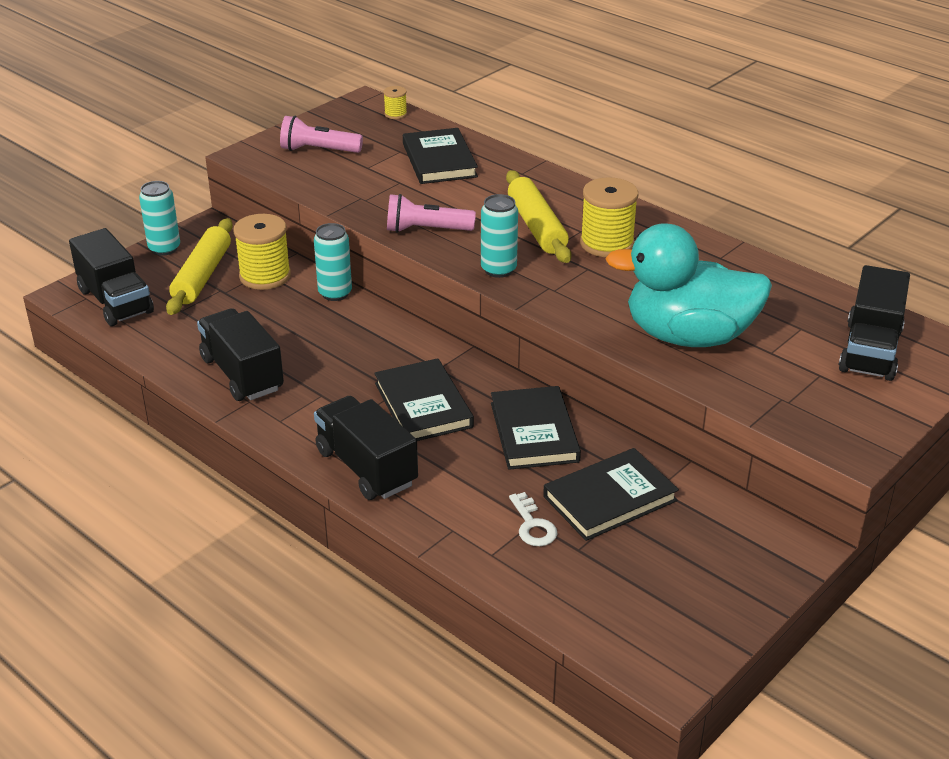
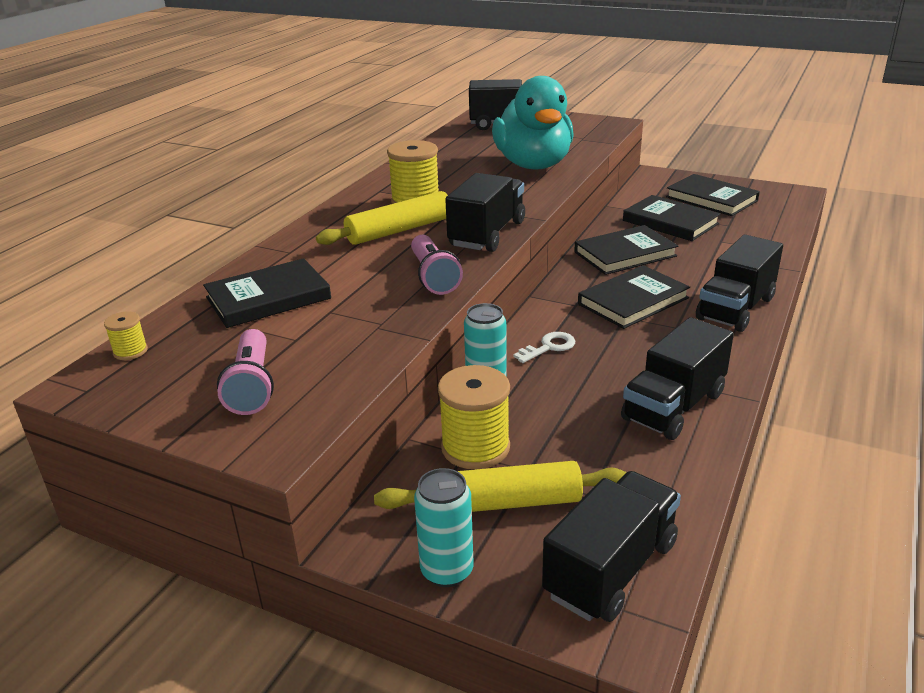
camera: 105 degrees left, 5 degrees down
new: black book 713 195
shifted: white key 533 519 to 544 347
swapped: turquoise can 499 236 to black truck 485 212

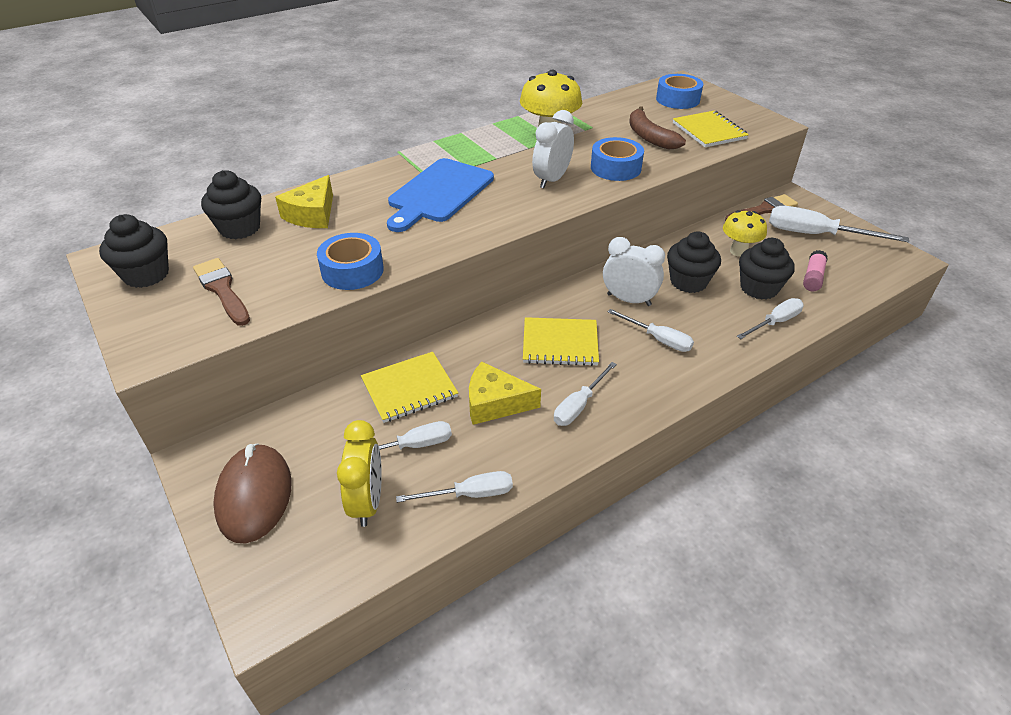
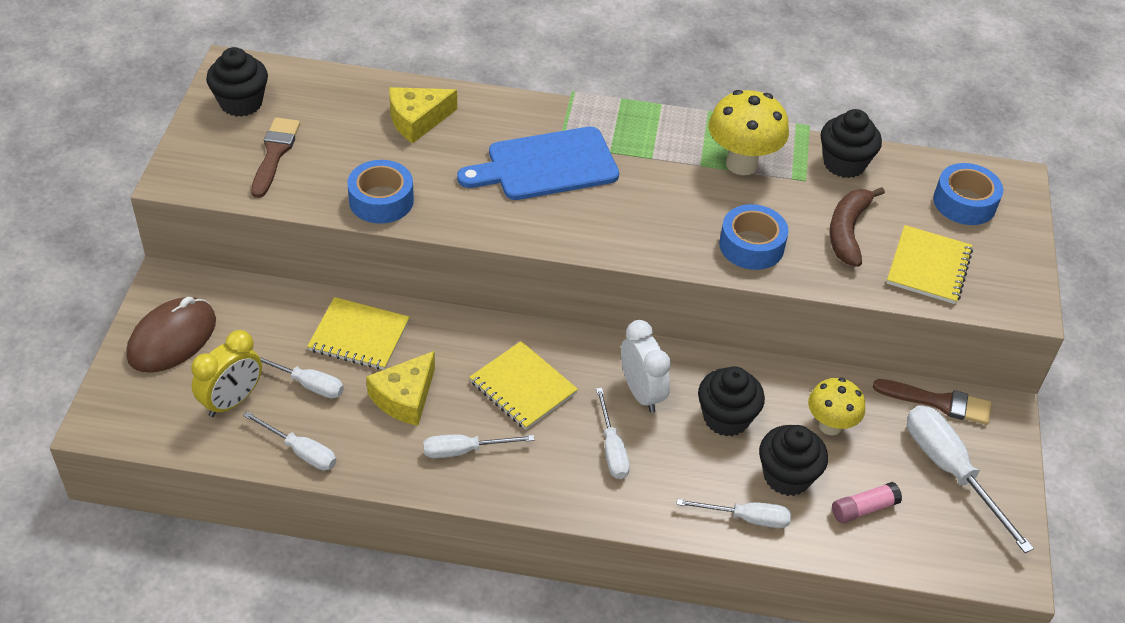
camera: 40 degrees right, 5 degrees up
gone: white clock 553 149
shifted: black cupcake 231 204 to 851 143
rotated: yellow cheese 505 393 = 400 388 105 degrees counterclockwise

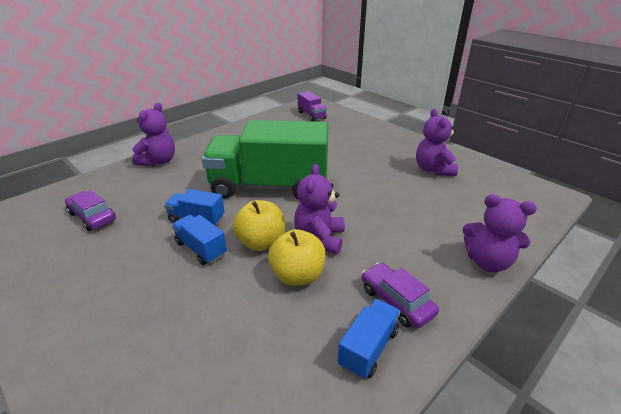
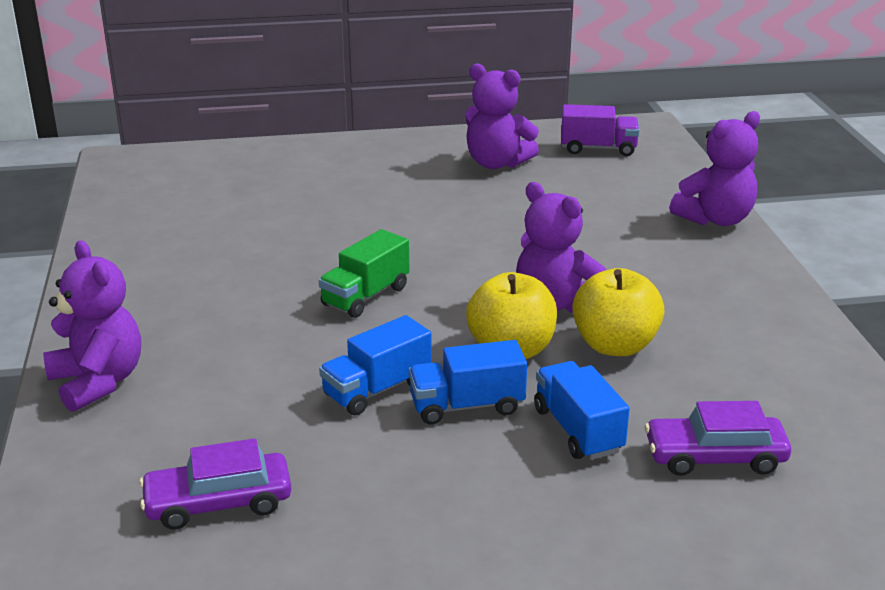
camera: 55 degrees left, 5 degrees down
shifted: blue truck 369 339 to 582 410; purple truck 312 106 to 600 130; purple car 400 295 to 718 438
scaled: green truck 265 160 = 364 273 x0.42

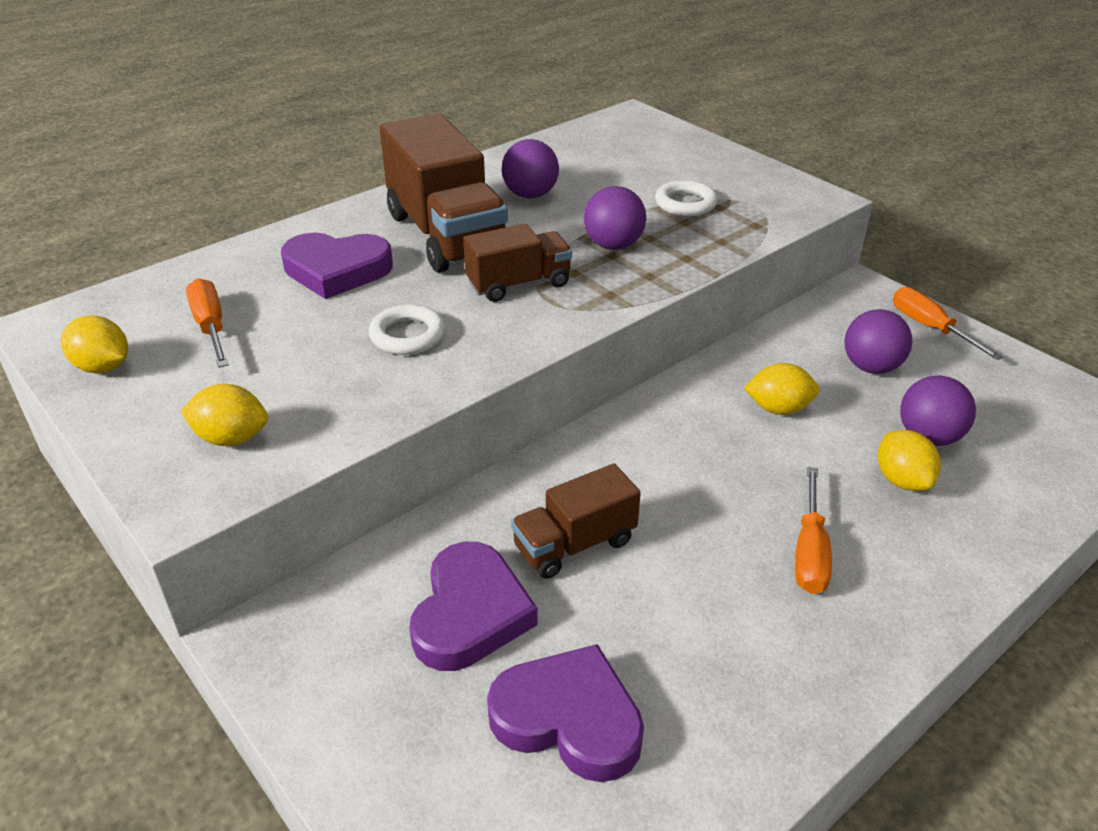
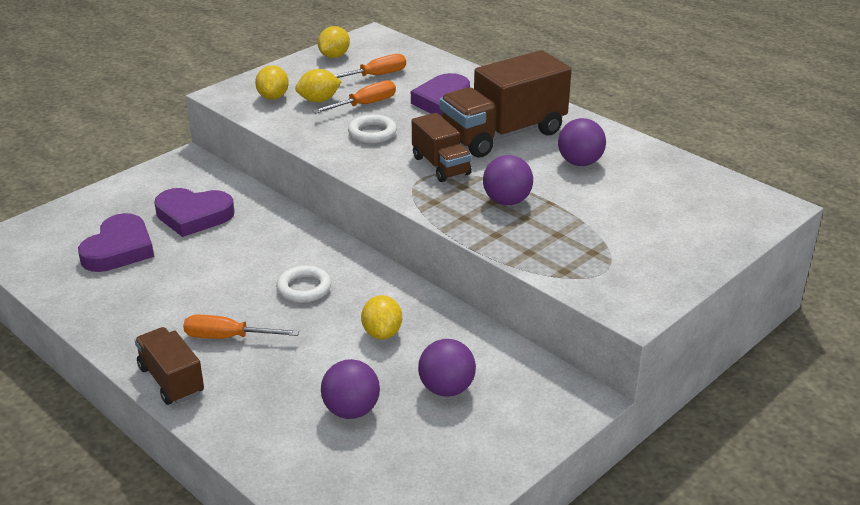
camera: 85 degrees right, 5 degrees down
shifted: brown truck 576 521 to 169 366; white ring 686 198 to 303 284; yellow lemon 909 460 to 318 85; orange screwdriver 948 323 to 354 97

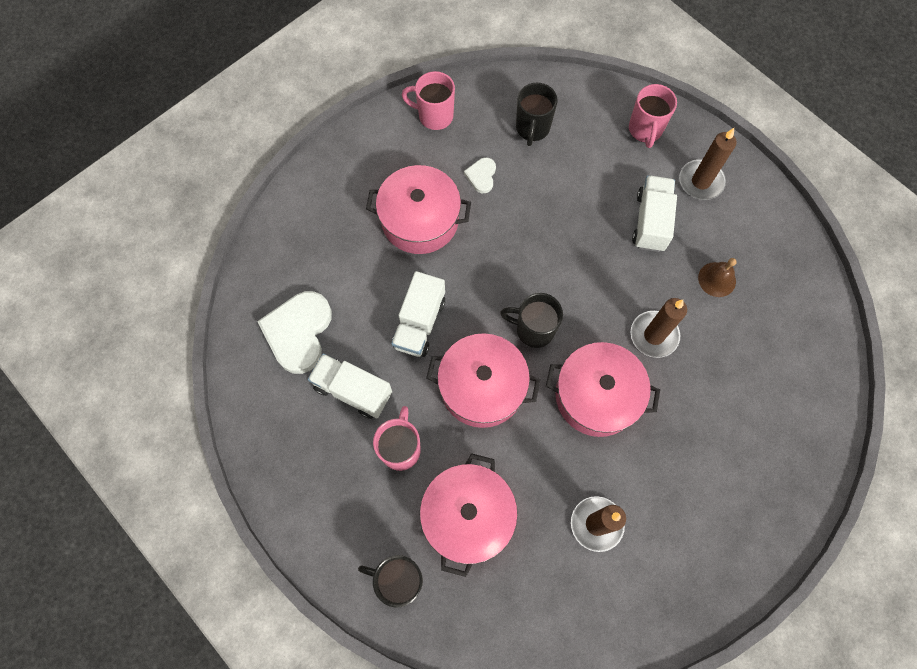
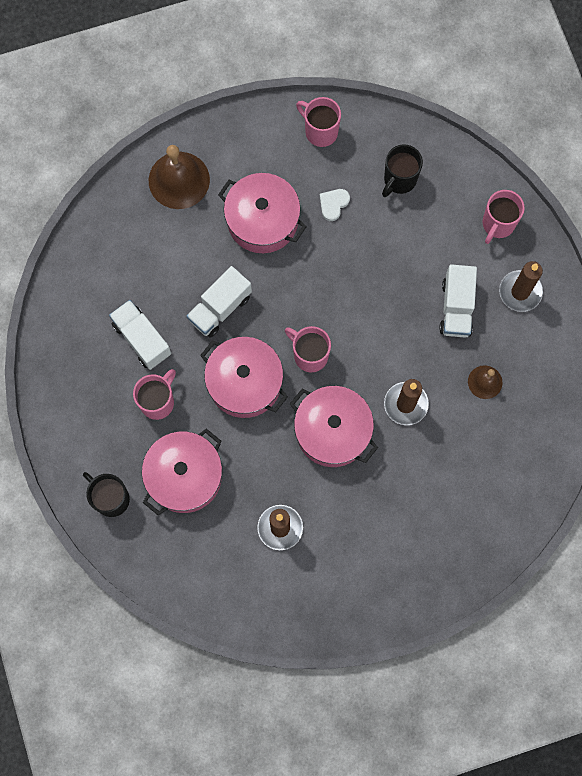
camera: 25 degrees right, 5 degrees up
gone: white heart 294 332
new: brown bell 179 177
repainted: black mug 531 320 to pink mug 308 349
rotated: white truck 654 213 = 458 301 150 degrees clockwise

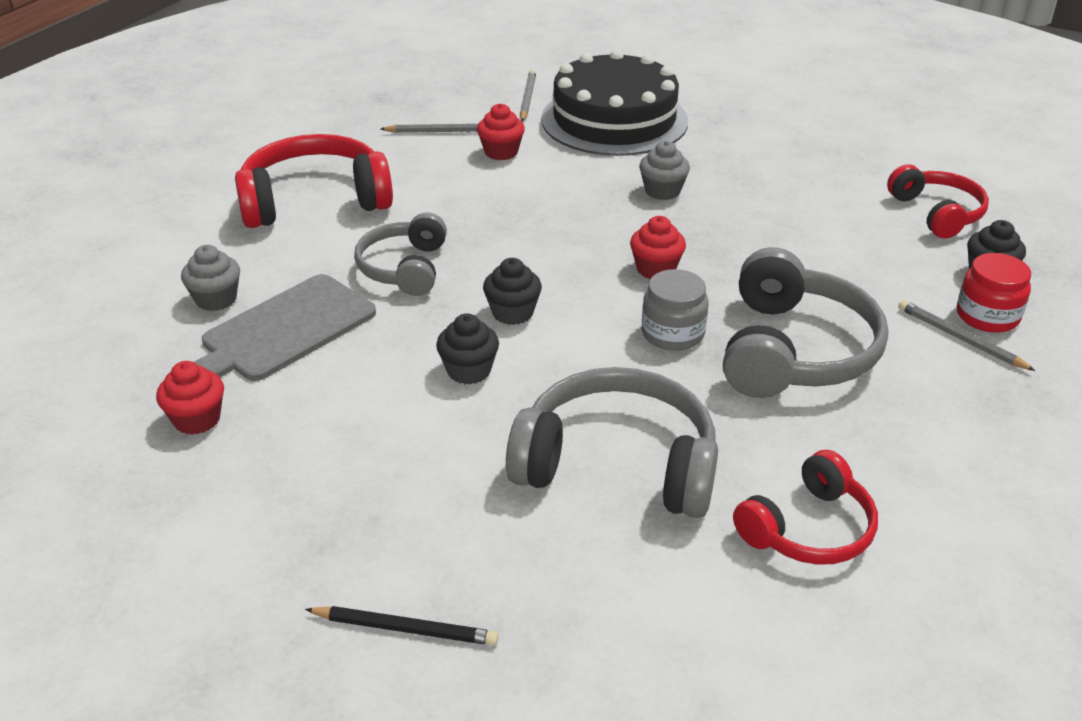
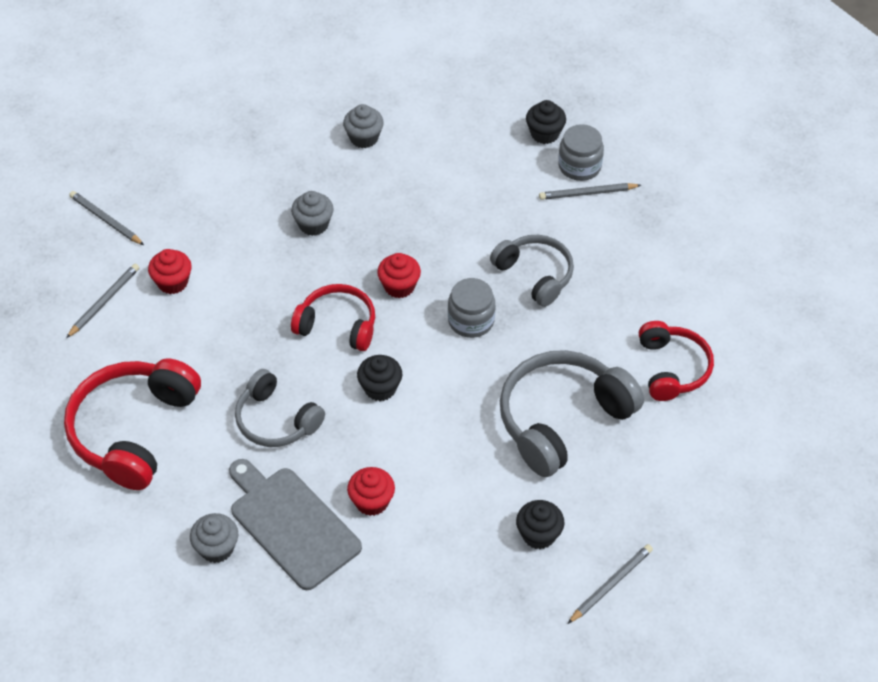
camera: 55 degrees left, 15 degrees up
gone: black cake 614 102
new: grey cupcake 363 126
shifted: red headphones 938 201 to 333 317; red cupcake 190 398 to 371 491; black cupcake 467 349 to 540 524
repainted: red jar 994 293 to grey jar 581 152; black pencil 401 626 to grey pencil 610 584
rotated: grey cutting board 285 327 = 295 524 150 degrees clockwise
scaled: grey headphones 806 322 = 532 271 x0.63

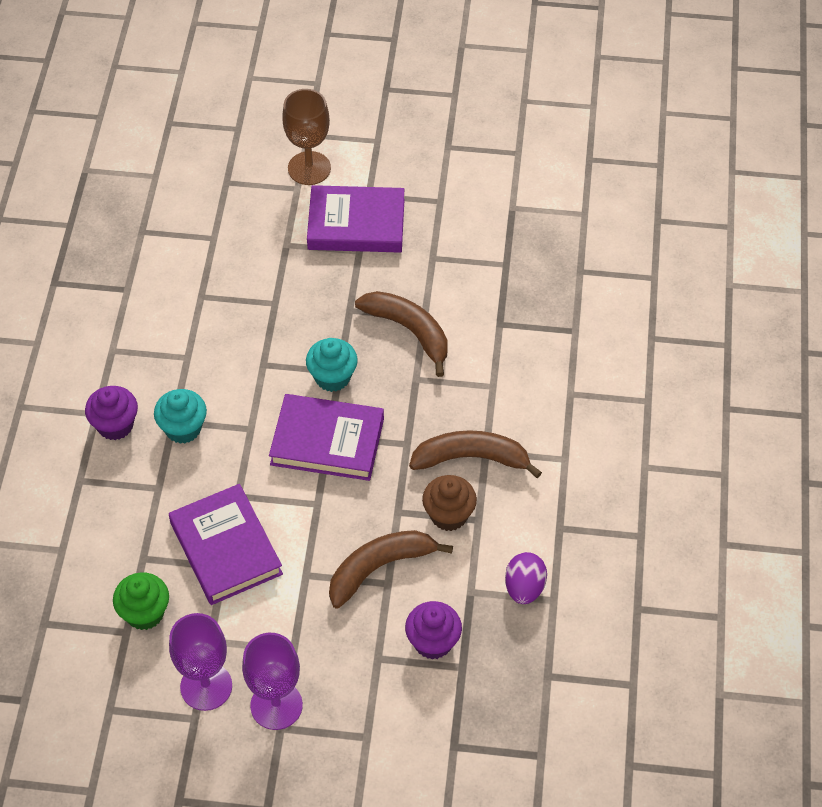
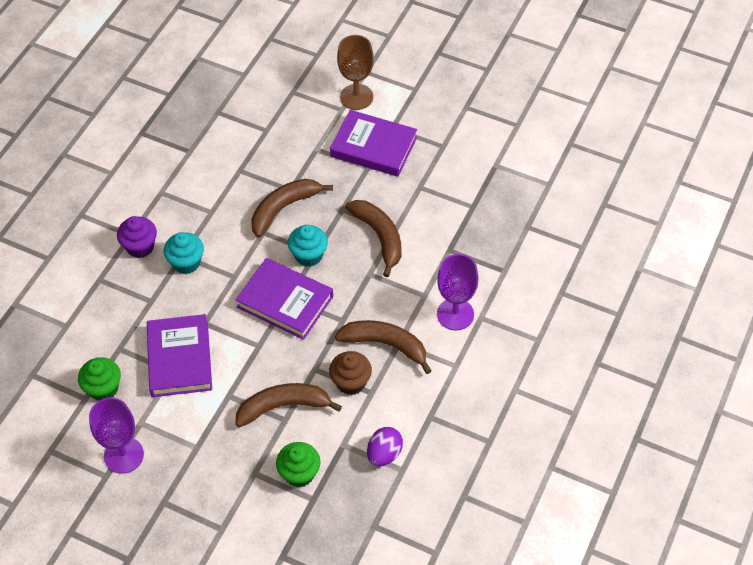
camera: 20 degrees right, 0 degrees up
new: brown banana 292 208
shifted: purple goblet 272 681 to 457 292
repainted: purple cupcake 433 630 to green cupcake 298 464

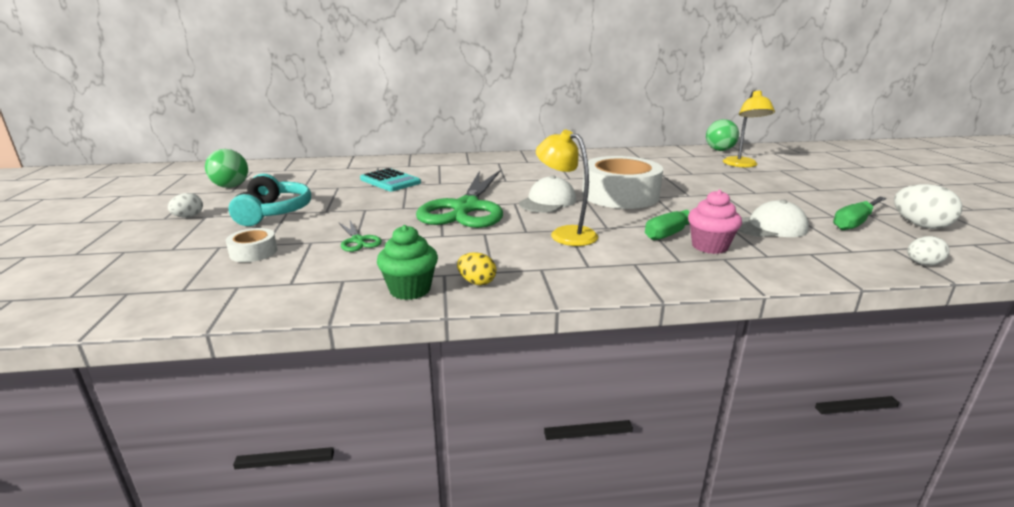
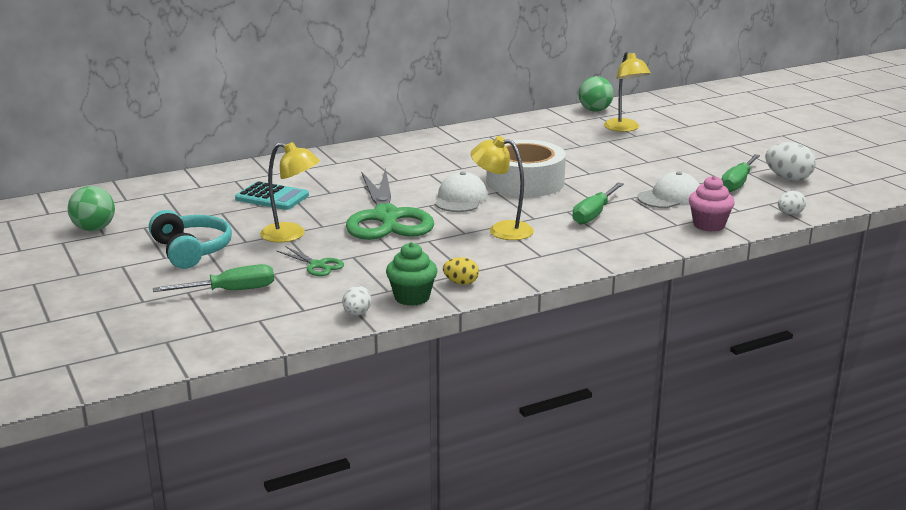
camera: 20 degrees left, 0 degrees up
new: yellow lamp 290 192
shifted: white egg 185 205 to 356 301; pink cupcake 715 222 to 712 204
swapped: white tape 251 245 to green screwdriver 213 278

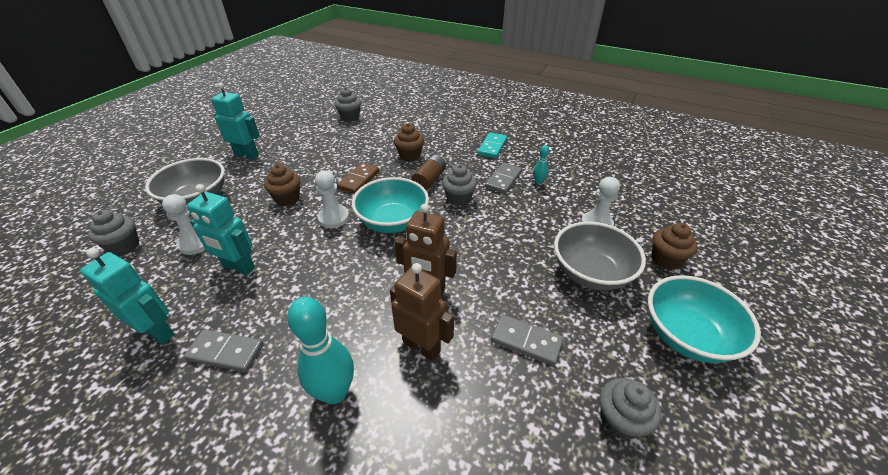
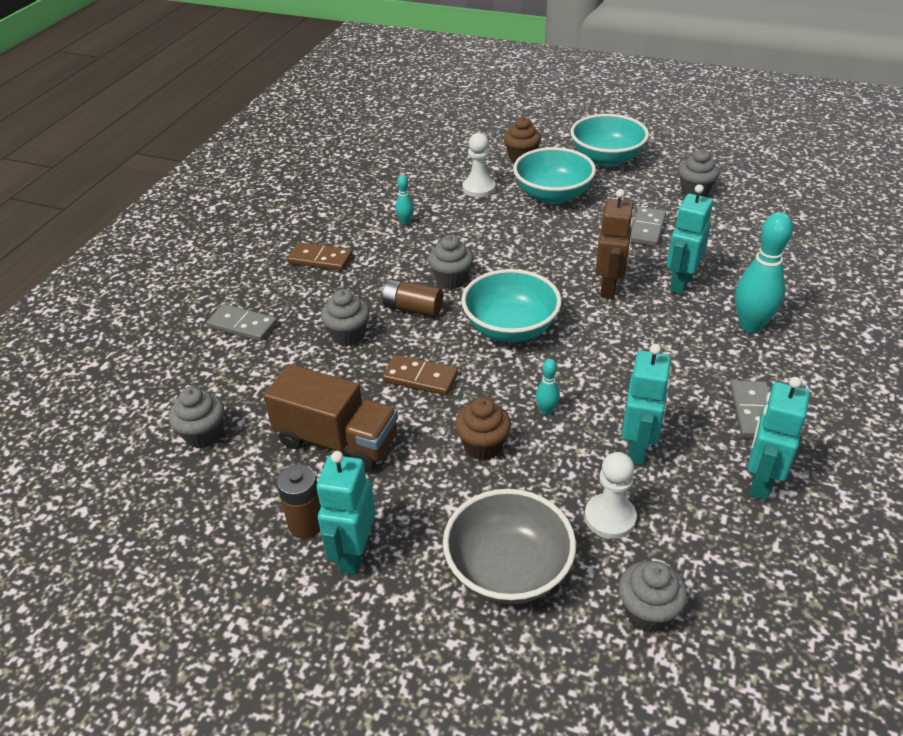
camera: 95 degrees left, 0 degrees up
gone: white pawn 332 199
new: brown truck 331 418; brown battery 299 501; turquoise bowling pin 548 387
shifted: grey domino 503 178 to 242 323
repainted: turquoise domino 492 145 to brown domino 320 256; brown cupcake 409 143 to grey cupcake 345 317; grey bowl 600 256 to turquoise bowl 554 175; brown robot 422 312 to turquoise robot 689 239

